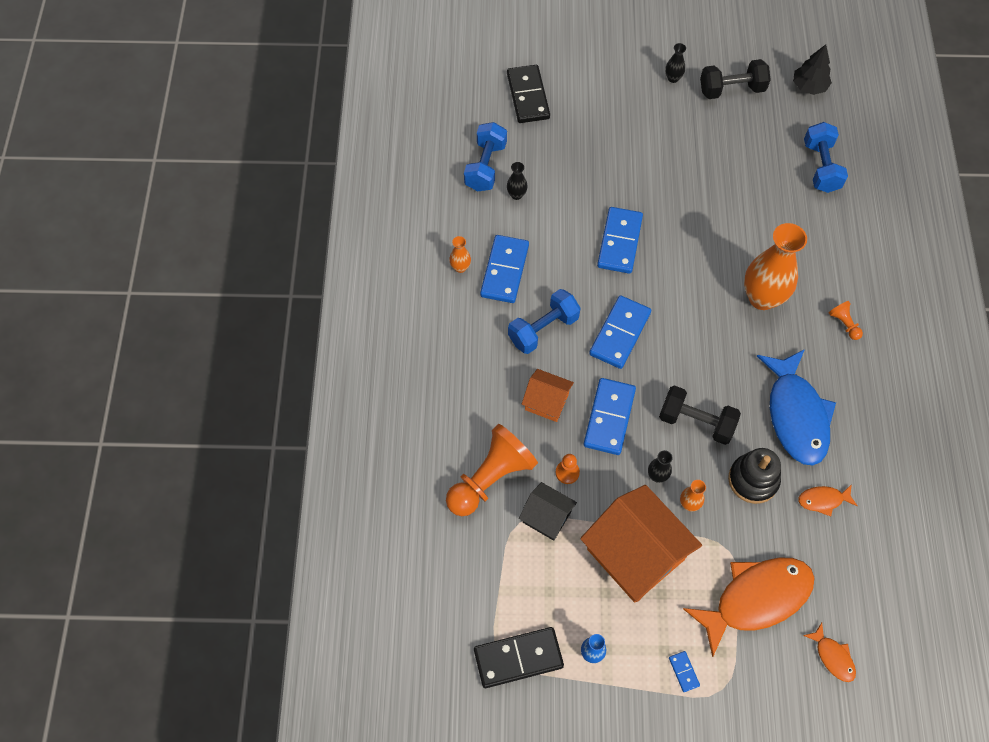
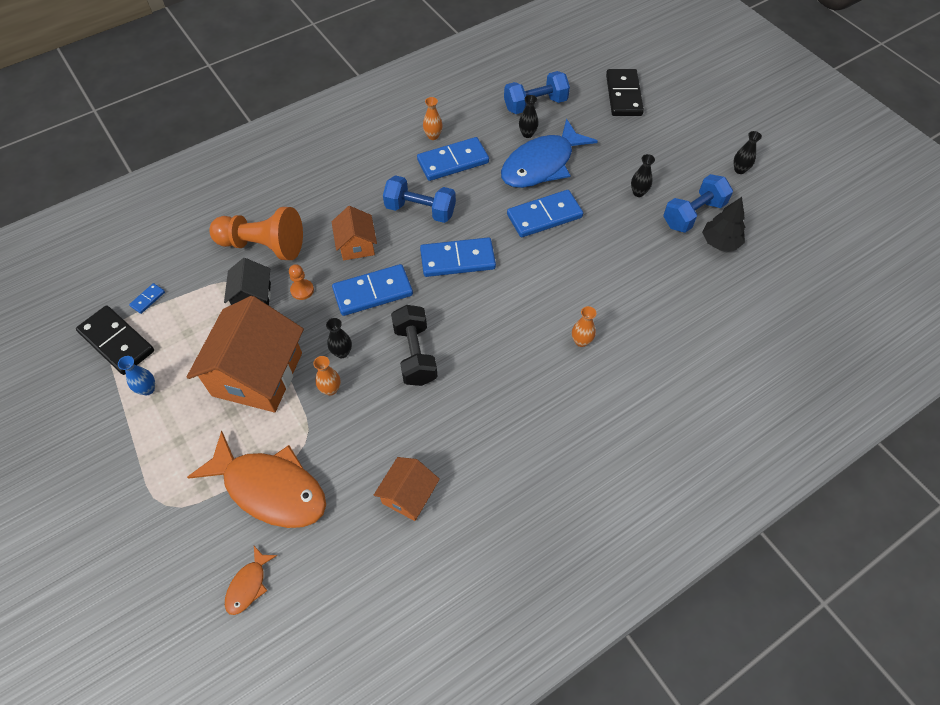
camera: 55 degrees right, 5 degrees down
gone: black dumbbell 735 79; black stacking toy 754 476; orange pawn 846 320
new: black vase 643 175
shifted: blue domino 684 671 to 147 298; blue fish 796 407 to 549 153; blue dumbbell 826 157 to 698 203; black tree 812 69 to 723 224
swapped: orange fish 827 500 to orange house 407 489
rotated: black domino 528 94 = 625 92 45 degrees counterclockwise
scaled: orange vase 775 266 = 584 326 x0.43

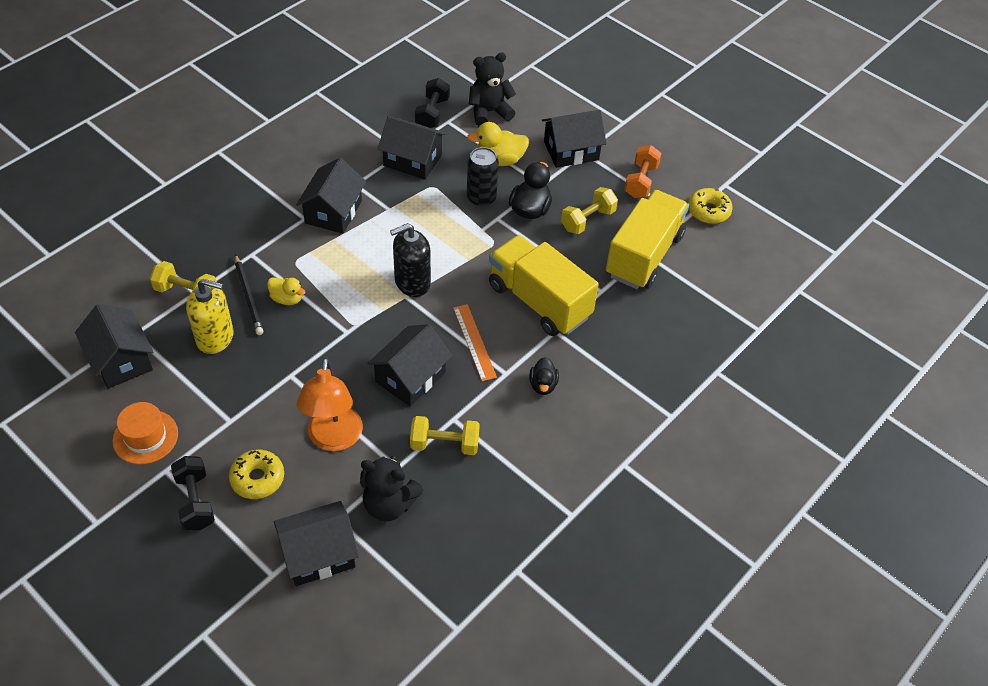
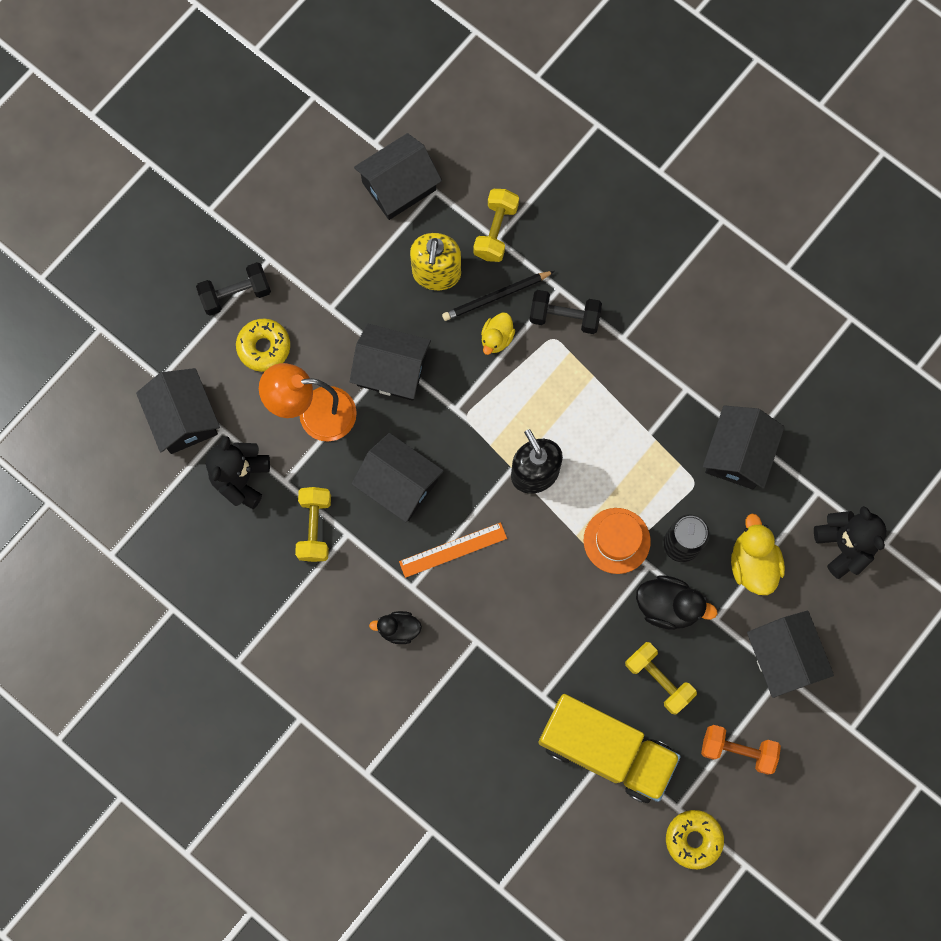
camera: 90 degrees right, 25 degrees up
gone: yellow truck 544 285
shifted: black house 331 196 to 390 362; black dumbbell 432 103 to 565 312; orange hat 145 433 to 617 541

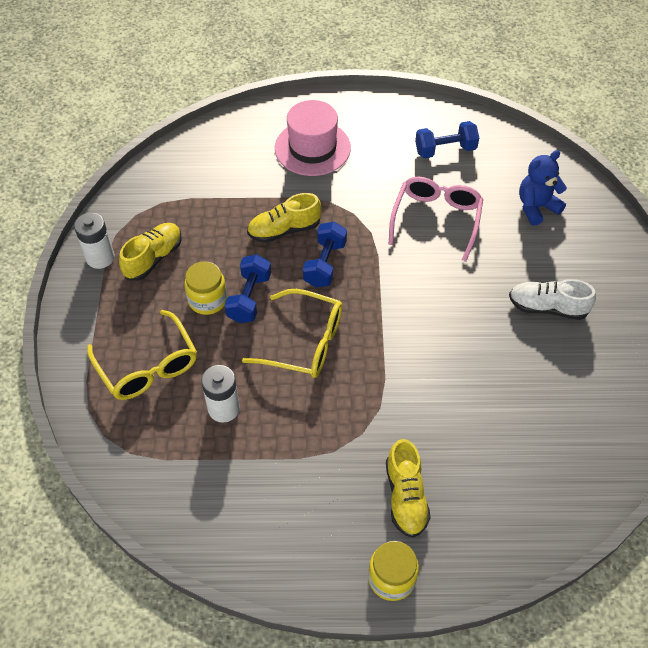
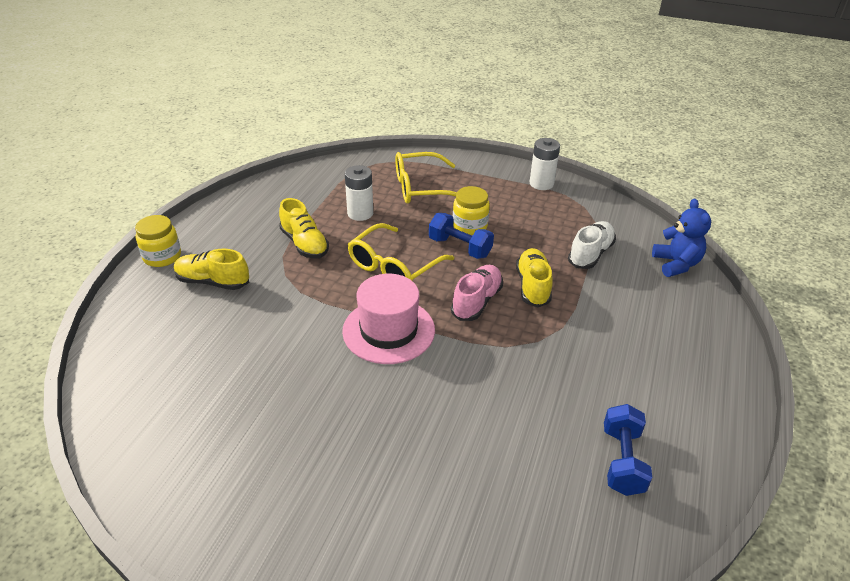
camera: 110 degrees right, 15 degrees down
gone: pink glasses 436 219
shifted: yellow shoe 150 252 to 304 228; pink hat 313 138 to 388 319; white shoe 552 299 to 592 245; blue teddy bear 543 188 to 681 237
swapped: blue dumbbell 325 254 to pink shoe 477 293

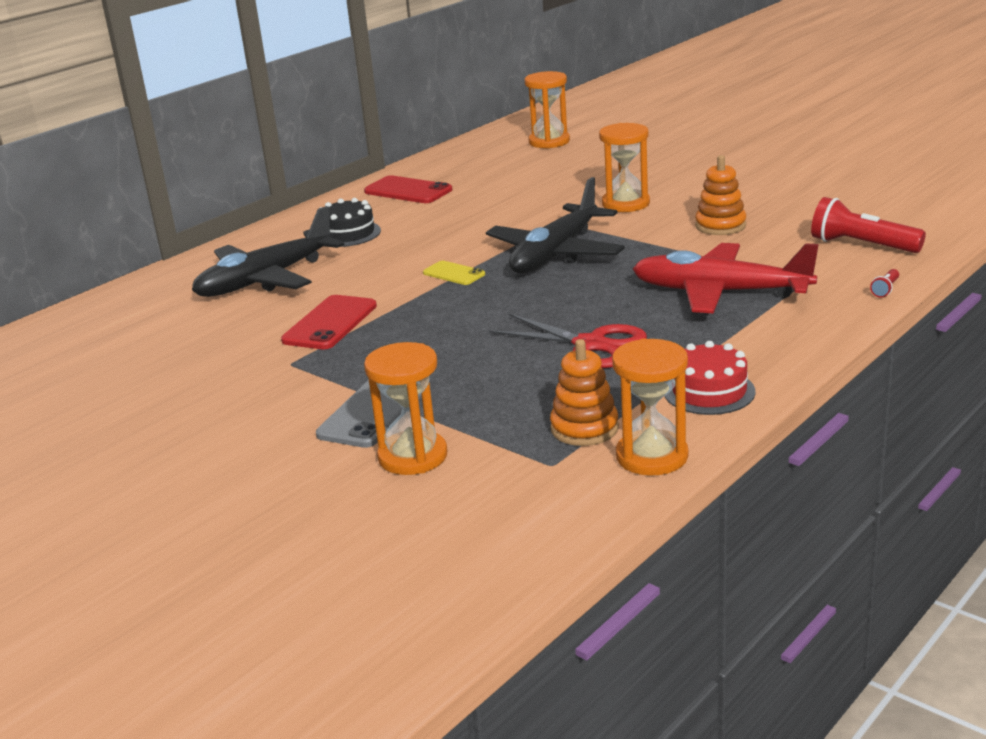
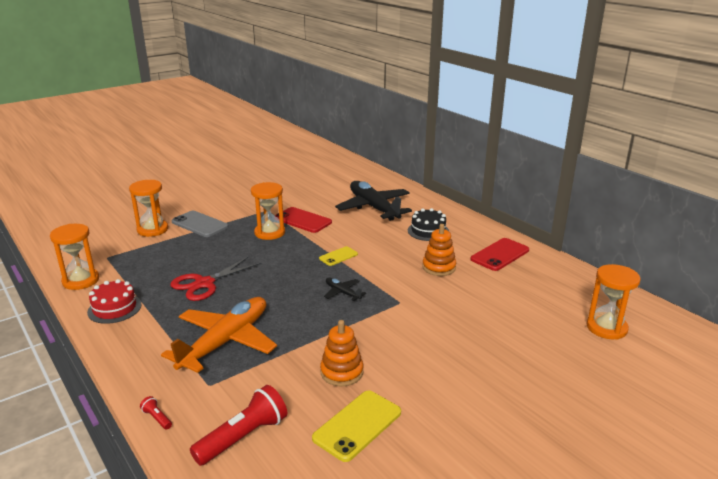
camera: 100 degrees right, 0 degrees up
new: yellow phone 356 426
shifted: orange hourglass 624 167 to 268 211; orange stacking toy 584 392 to 439 250
repainted: red plane 726 278 to orange plane 219 335
scaled: black plane 555 225 = 345 289 x0.43

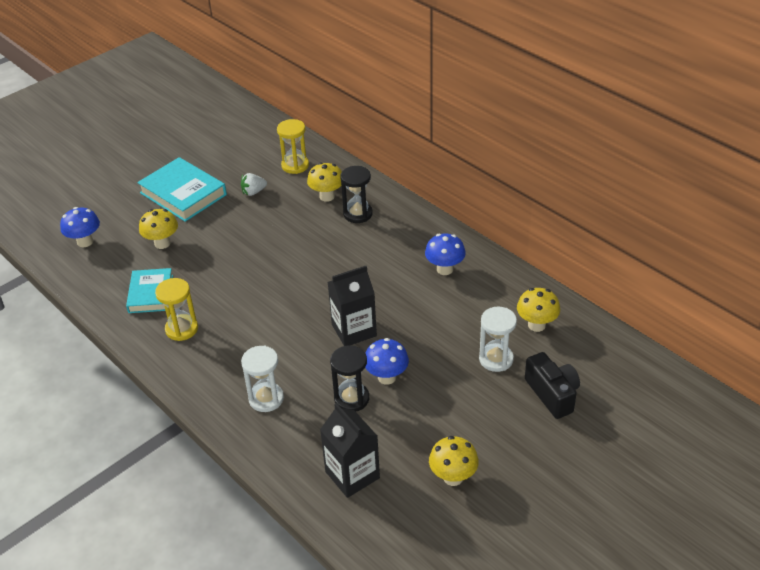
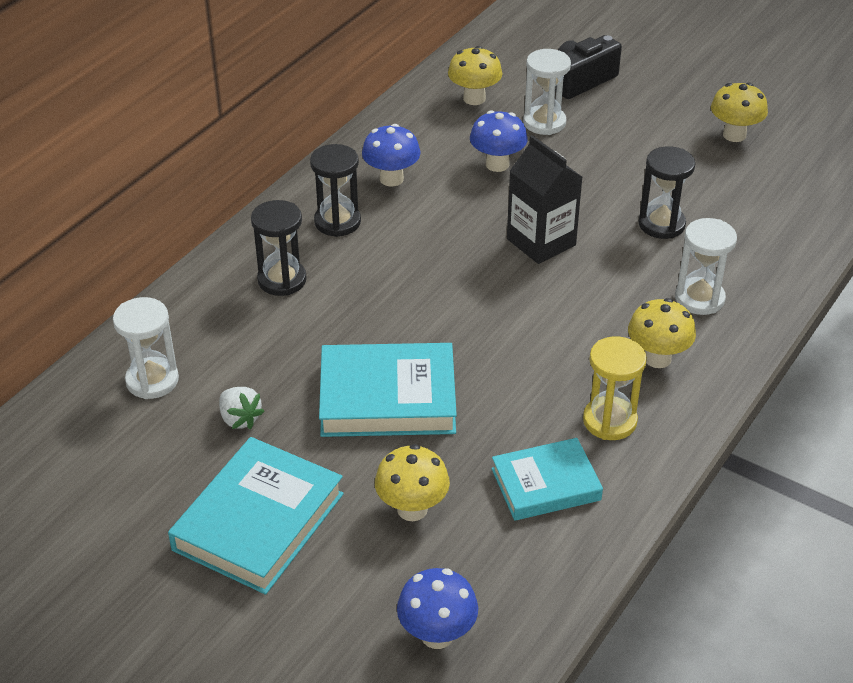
camera: 105 degrees left, 0 degrees up
gone: black carton 350 450
new: black hourglass 335 190; turquoise book 388 390
shifted: blue mushroom 387 361 to 499 141; yellow mushroom 324 182 to 662 333
repainted: yellow hourglass 293 146 to white hourglass 146 348

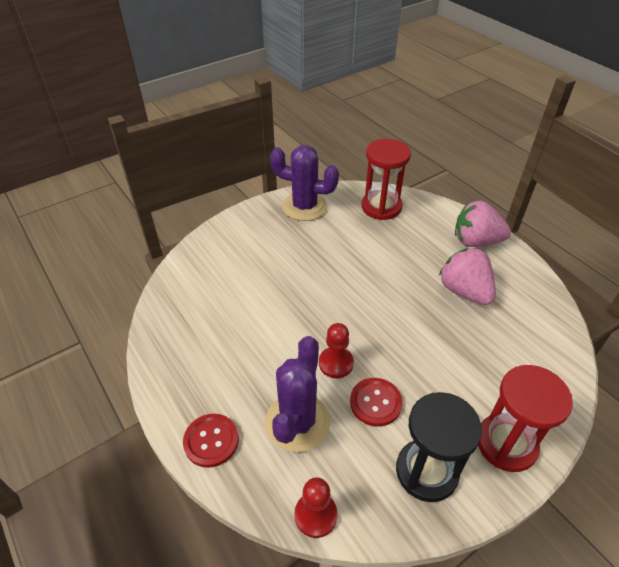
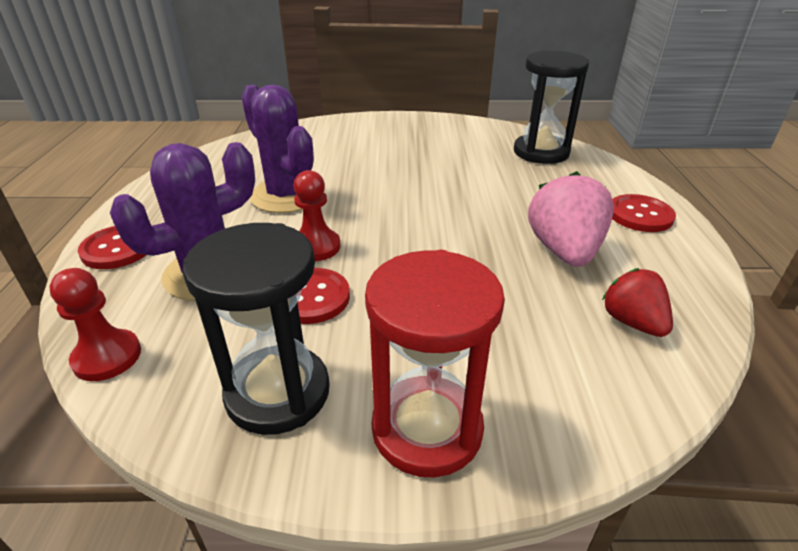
camera: 35 degrees right, 10 degrees down
new: red strawberry 637 302
shifted: purple cactus 304 183 to 277 149
swapped: pink strawberry 483 224 to red button 644 213
repainted: red hourglass 386 179 to black hourglass 551 107

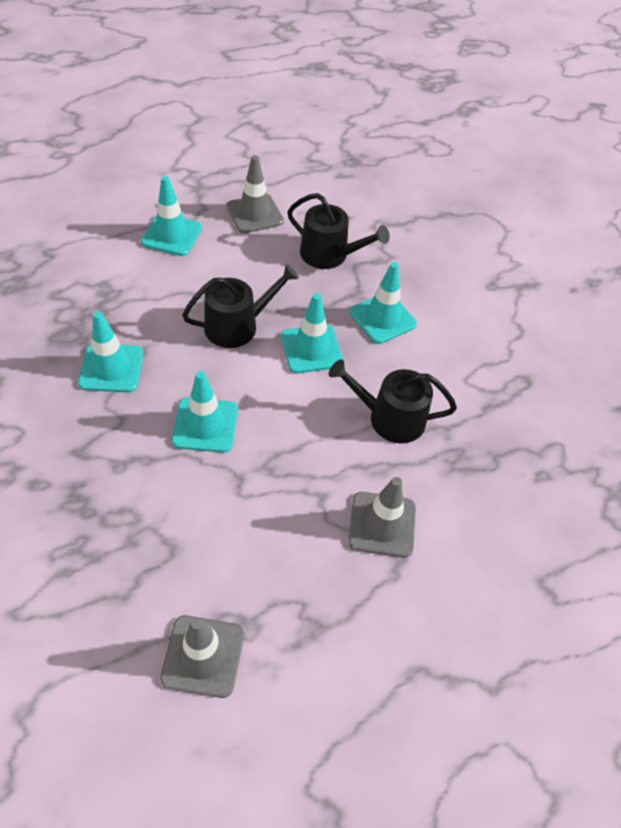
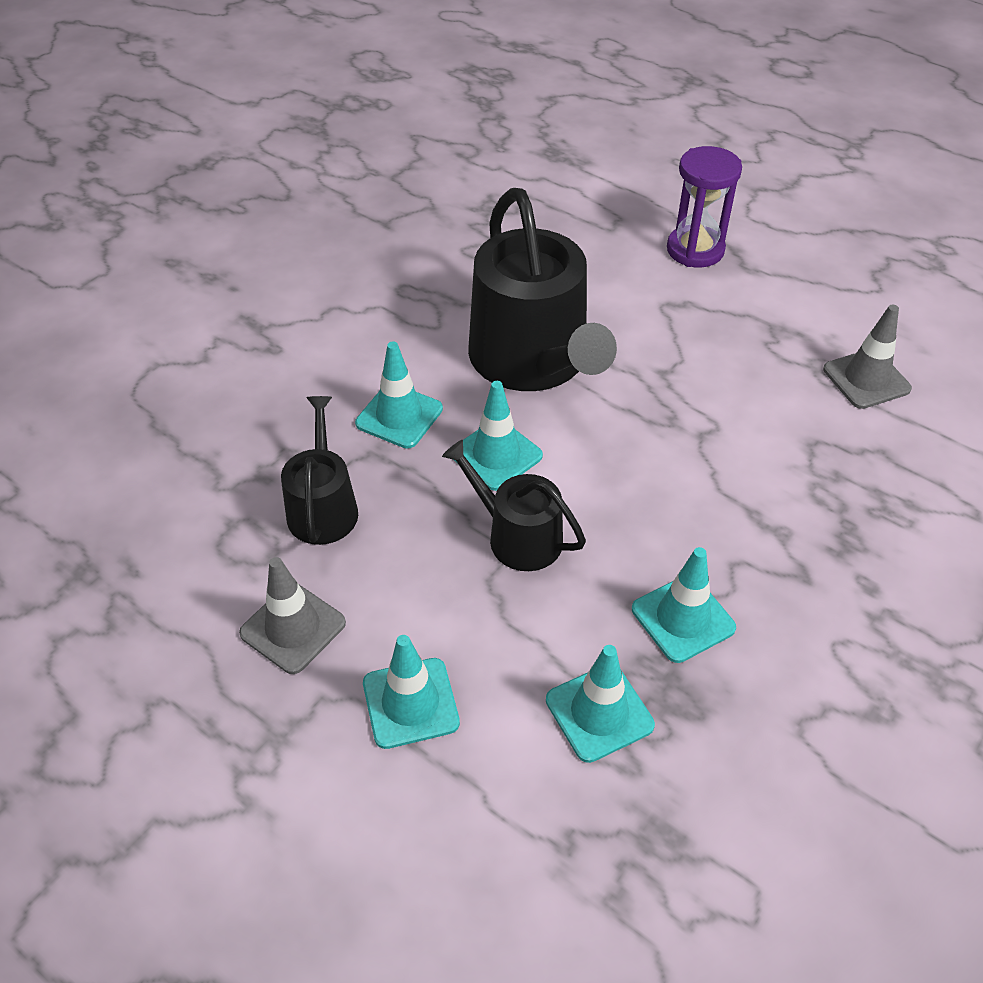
camera: 115 degrees left, 5 degrees down
gone: grey traffic cone 382 517
new: purple hourglass 704 206
shifted: turquoise traffic cone 205 412 to 600 704
scaled: black watering can 393 401 = 542 289 x1.90

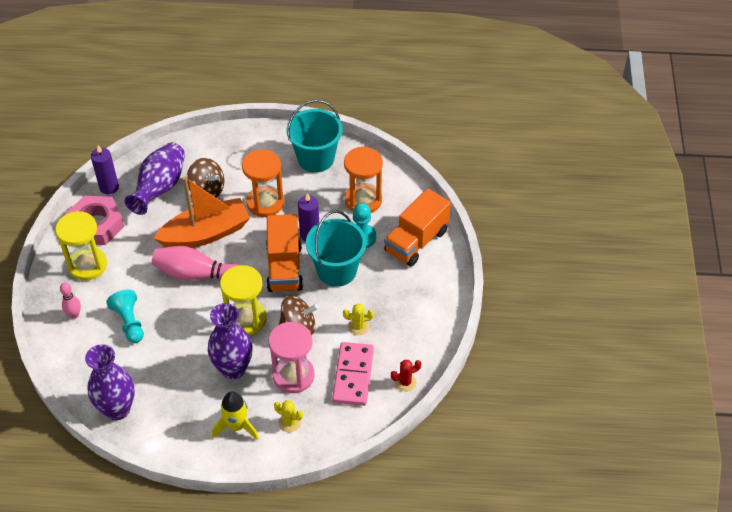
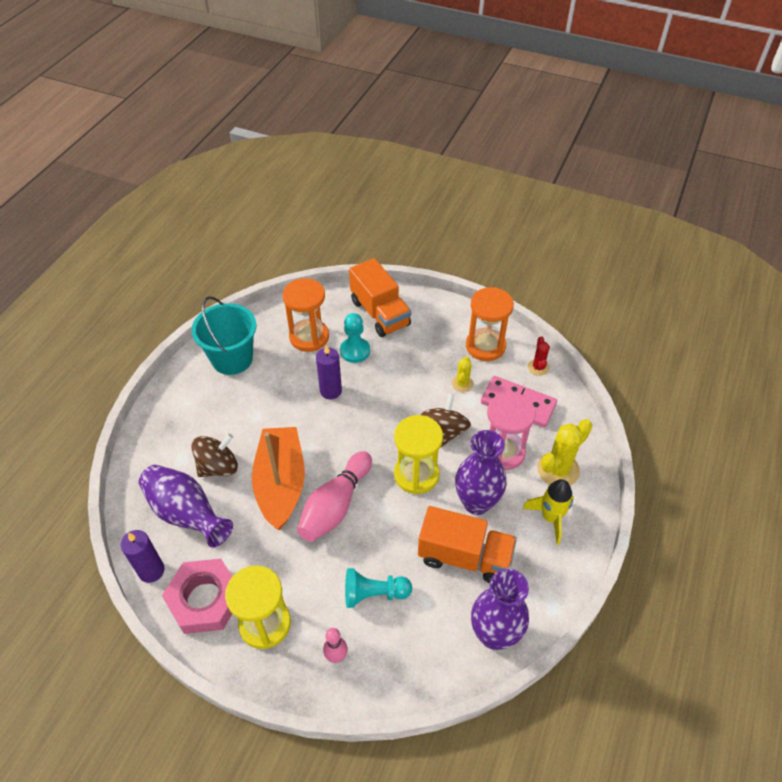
camera: 70 degrees left, 0 degrees up
gone: turquoise bucket 336 249
shifted: orange truck 284 253 to 467 544; orange hourglass 263 183 to 490 324
scaled: yellow cactus 288 416 = 565 452 x1.78

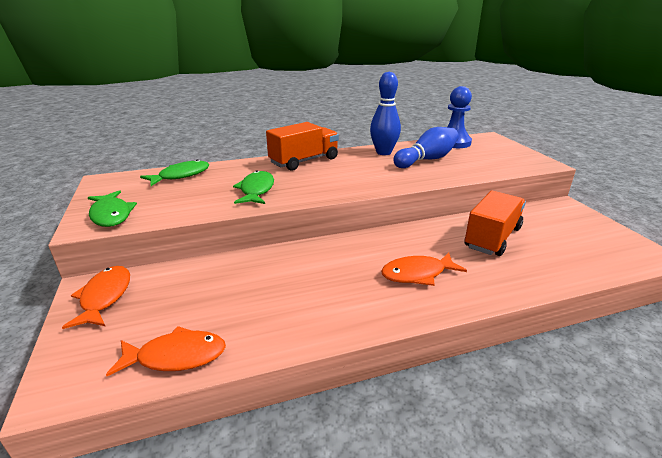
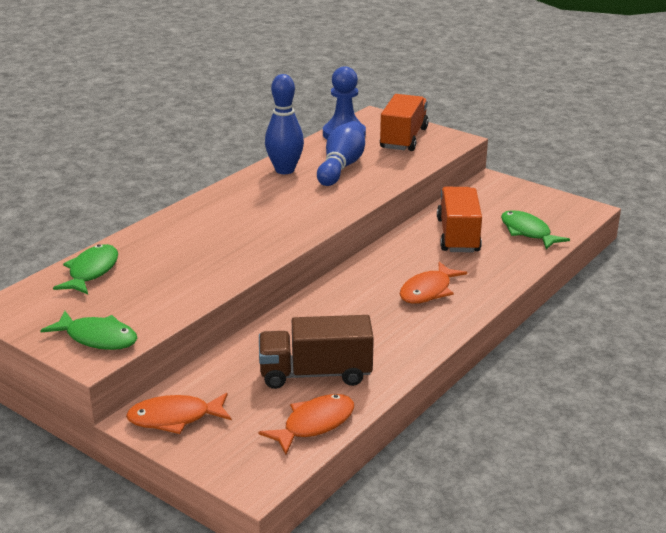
camera: 35 degrees left, 0 degrees up
new: brown truck 316 352
shifted: orange truck 302 146 to 404 122; green fish 253 187 to 535 229
rotated: orange fish 96 297 = 178 413 60 degrees counterclockwise

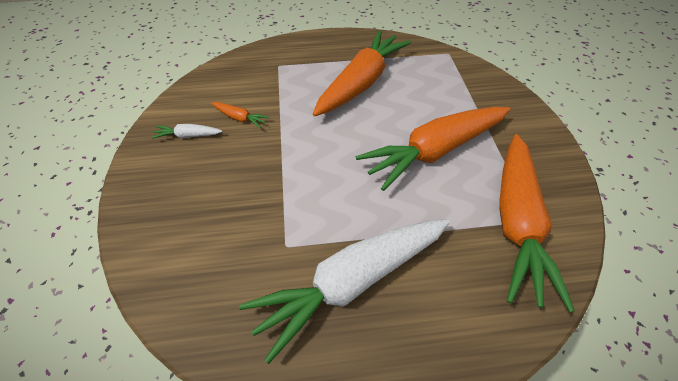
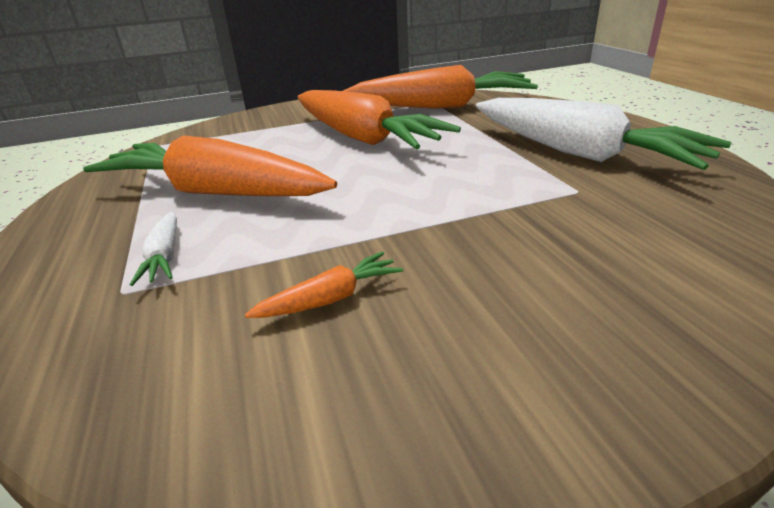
camera: 100 degrees left, 20 degrees down
shifted: white carrot 186 131 to 153 249
rotated: orange carrot 240 115 = 324 284 45 degrees clockwise

